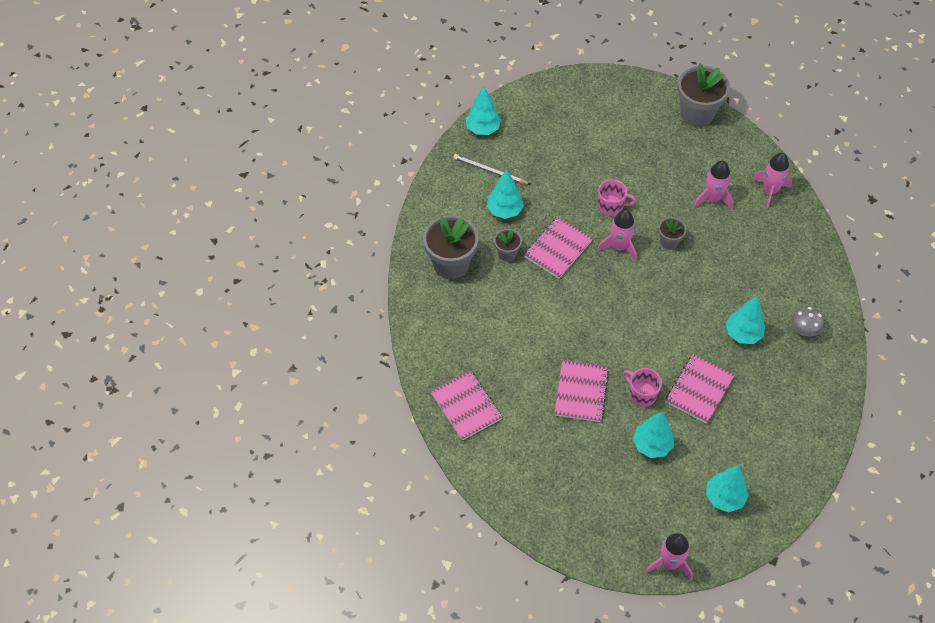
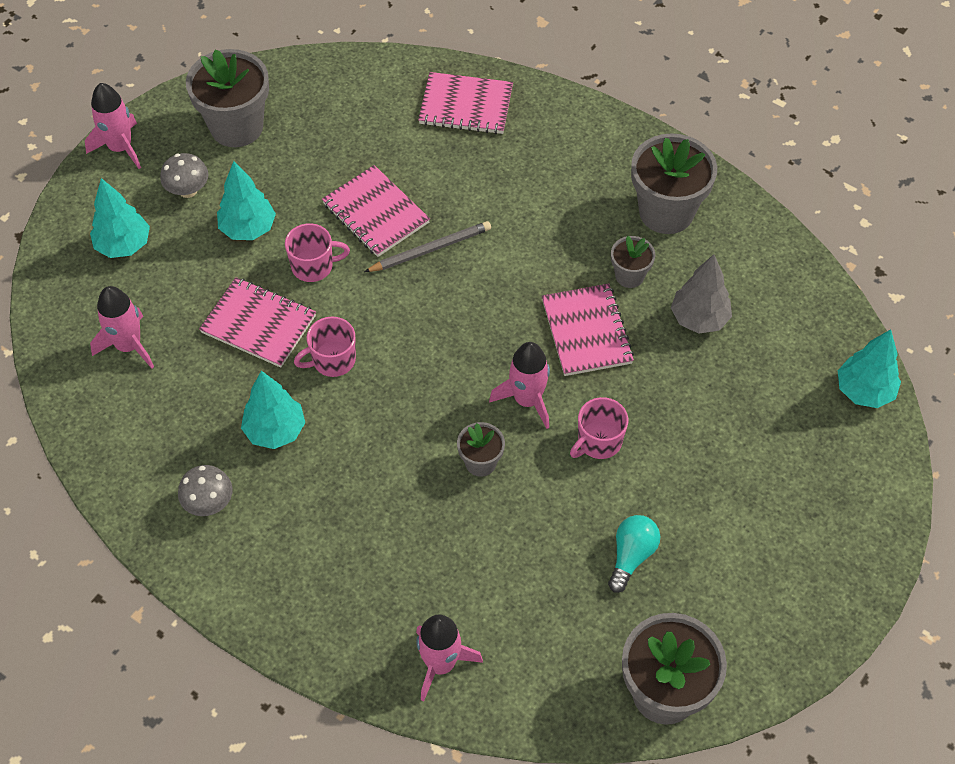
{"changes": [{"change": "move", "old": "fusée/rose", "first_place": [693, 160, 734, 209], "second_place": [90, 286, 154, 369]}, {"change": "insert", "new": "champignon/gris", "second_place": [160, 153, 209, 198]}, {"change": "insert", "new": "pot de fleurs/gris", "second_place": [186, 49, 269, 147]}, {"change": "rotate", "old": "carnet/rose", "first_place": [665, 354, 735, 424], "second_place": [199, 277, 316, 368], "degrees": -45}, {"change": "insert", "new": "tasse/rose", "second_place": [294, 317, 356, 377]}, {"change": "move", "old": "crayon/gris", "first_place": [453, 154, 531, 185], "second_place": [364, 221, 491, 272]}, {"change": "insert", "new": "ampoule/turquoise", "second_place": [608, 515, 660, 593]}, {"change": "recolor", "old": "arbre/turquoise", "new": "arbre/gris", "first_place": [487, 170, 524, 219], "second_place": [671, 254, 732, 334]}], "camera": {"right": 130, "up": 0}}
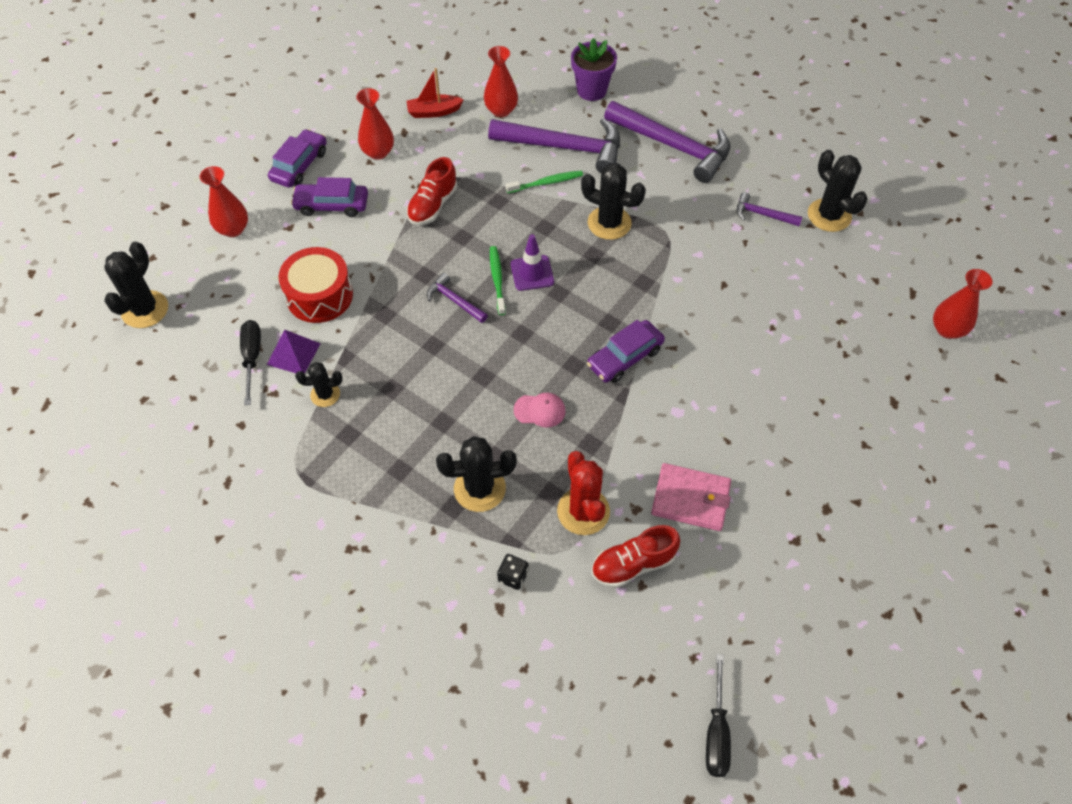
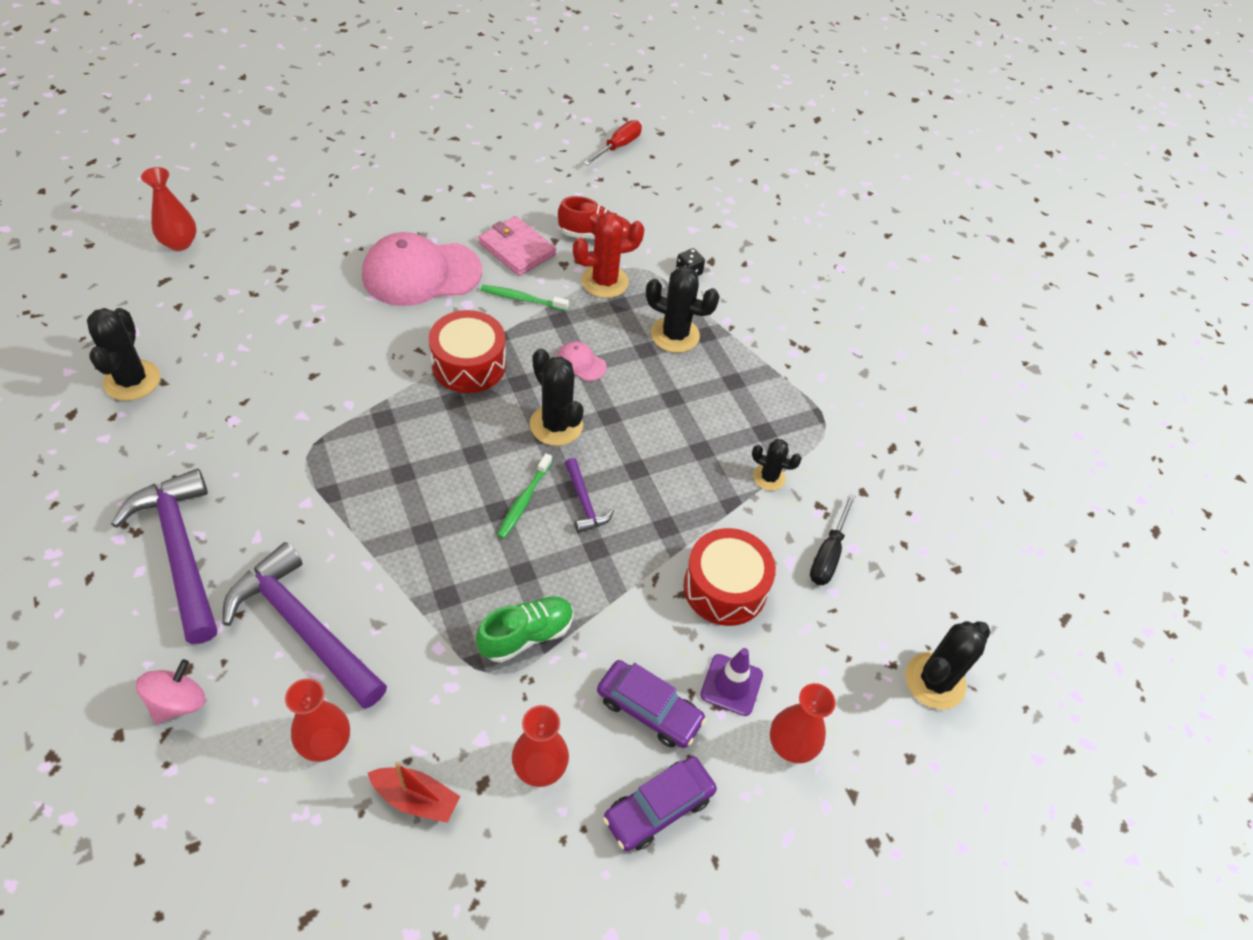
{"changes": [{"change": "replace", "old": "pot de fleurs/violet", "new": "toupie/rose", "first_place": [571, 38, 617, 101], "second_place": [136, 659, 205, 724]}, {"change": "insert", "new": "casquette/rose", "second_place": [362, 232, 482, 306]}, {"change": "replace", "old": "voiture/violet", "new": "tambour/rouge", "first_place": [587, 320, 665, 383], "second_place": [429, 310, 506, 393]}, {"change": "recolor", "old": "chaussure/rouge", "new": "chaussure/vert", "first_place": [406, 157, 458, 225], "second_place": [476, 596, 574, 663]}, {"change": "move", "old": "brosse à dents/vert", "first_place": [506, 171, 583, 193], "second_place": [481, 285, 569, 311]}, {"change": "move", "old": "cactus/noir", "first_place": [581, 163, 646, 240], "second_place": [530, 348, 584, 446]}, {"change": "rotate", "old": "cactus/rouge", "first_place": [557, 451, 610, 535], "second_place": [573, 212, 644, 298], "degrees": 60}, {"change": "recolor", "old": "tournevis/noir", "new": "tournevis/rouge", "first_place": [706, 654, 731, 777], "second_place": [583, 120, 642, 166]}, {"change": "move", "old": "cône de chantier/violet", "first_place": [511, 234, 554, 291], "second_place": [700, 648, 763, 716]}, {"change": "delete", "old": "pyramide/violet", "first_place": [267, 329, 321, 374]}, {"change": "delete", "old": "marteau/violet", "first_place": [737, 192, 802, 226]}], "camera": {"right": -155, "up": -5}}
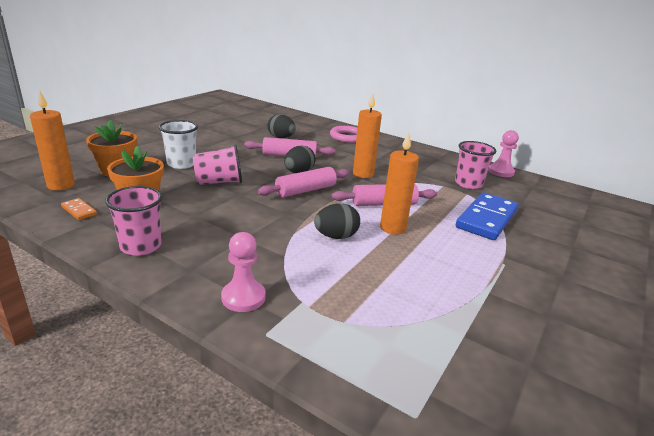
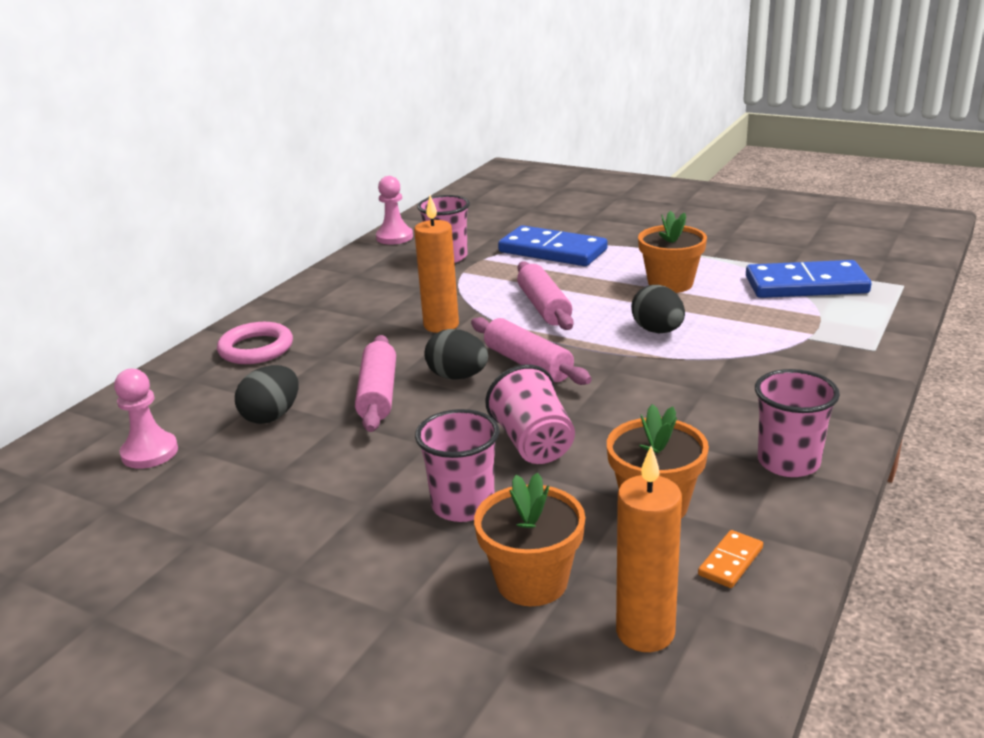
{"changes": [{"change": "move", "old": "pion/rose", "first_place": [221, 232, 266, 312], "second_place": [114, 369, 178, 469]}, {"change": "recolor", "old": "gobelet/blanc", "new": "gobelet/rose", "first_place": [159, 120, 198, 169], "second_place": [415, 409, 499, 522]}, {"change": "insert", "new": "pot de fleurs/orange", "second_place": [638, 211, 707, 293]}, {"change": "insert", "new": "domino/bleu", "second_place": [746, 260, 872, 298]}, {"change": "delete", "old": "bougie/orange", "first_place": [380, 132, 419, 234]}], "camera": {"right": -90, "up": 0}}
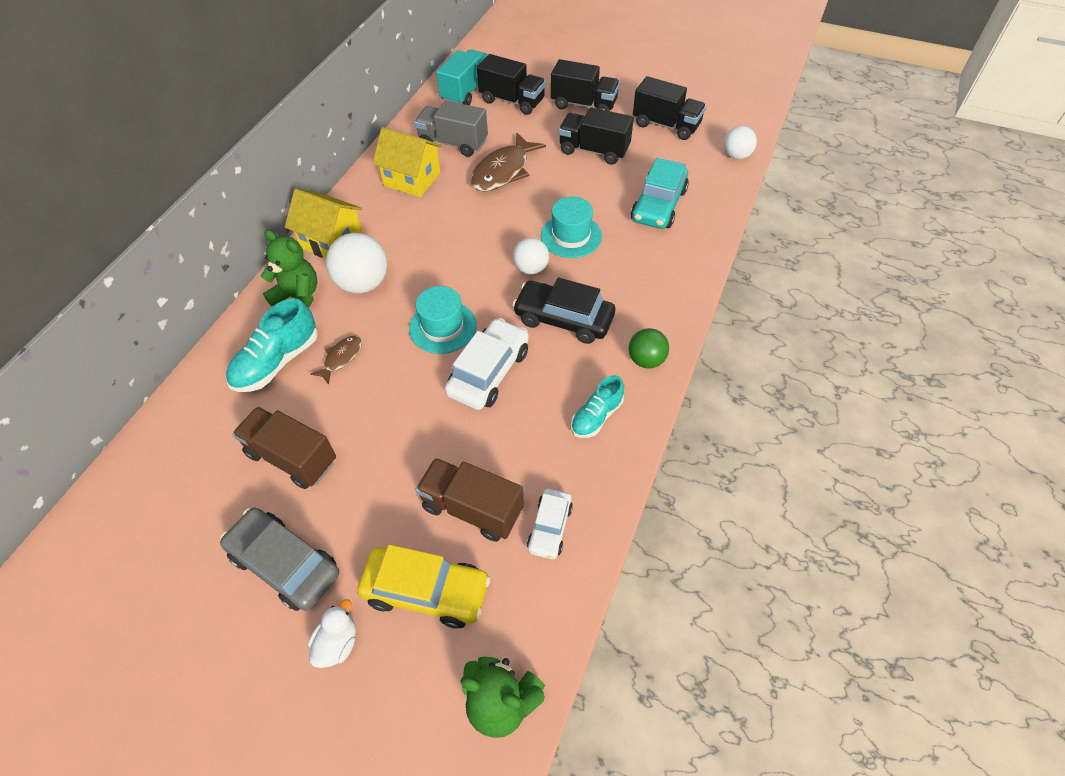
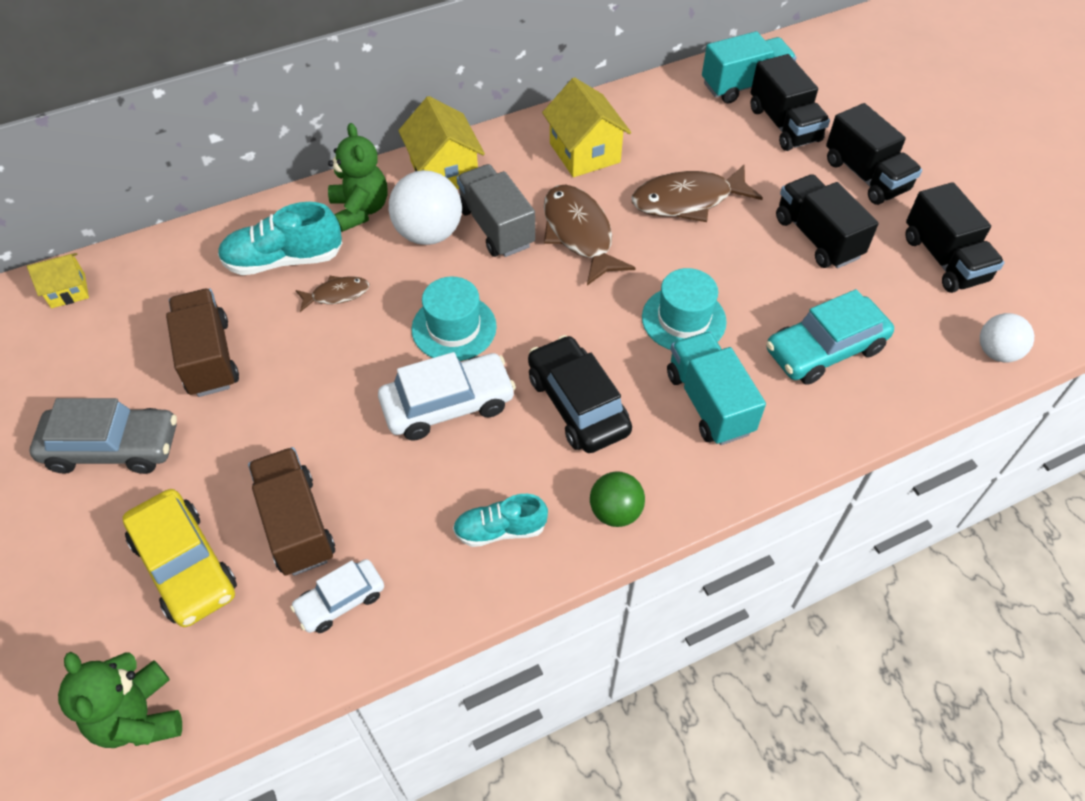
{"changes": [{"change": "insert", "new": "maison/jaune", "second_place": [27, 253, 89, 308]}, {"change": "rotate", "old": "voiture/gris", "first_place": [220, 507, 339, 611], "second_place": [30, 398, 177, 474], "degrees": 105}, {"change": "move", "old": "camion/gris", "first_place": [414, 101, 488, 157], "second_place": [456, 164, 535, 257]}, {"change": "insert", "new": "poisson/marron", "second_place": [544, 185, 635, 285]}, {"change": "insert", "new": "camion/turquoise", "second_place": [667, 331, 766, 445]}, {"change": "delete", "old": "canard/blanc", "first_place": [308, 599, 356, 668]}, {"change": "delete", "old": "balle/blanc", "first_place": [513, 238, 549, 275]}], "camera": {"right": 40, "up": 0}}
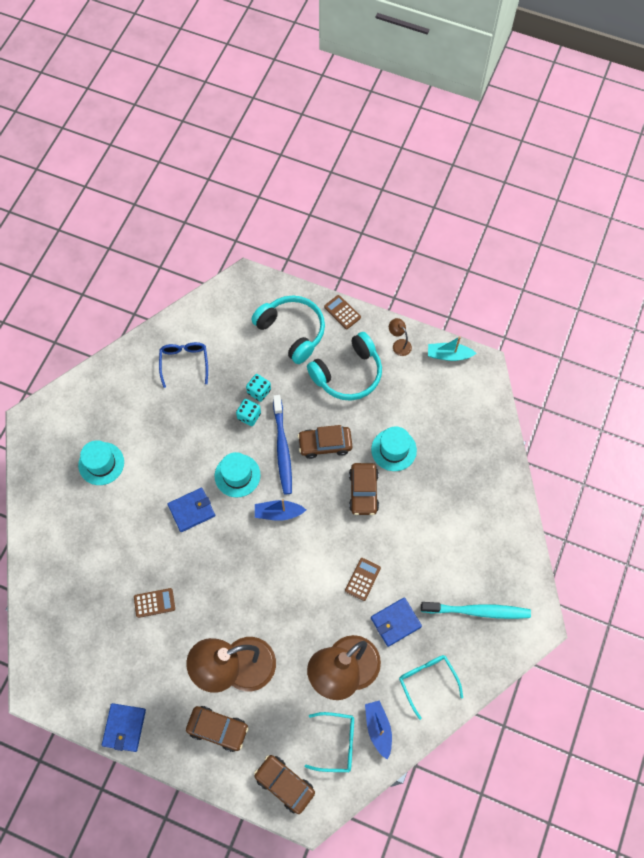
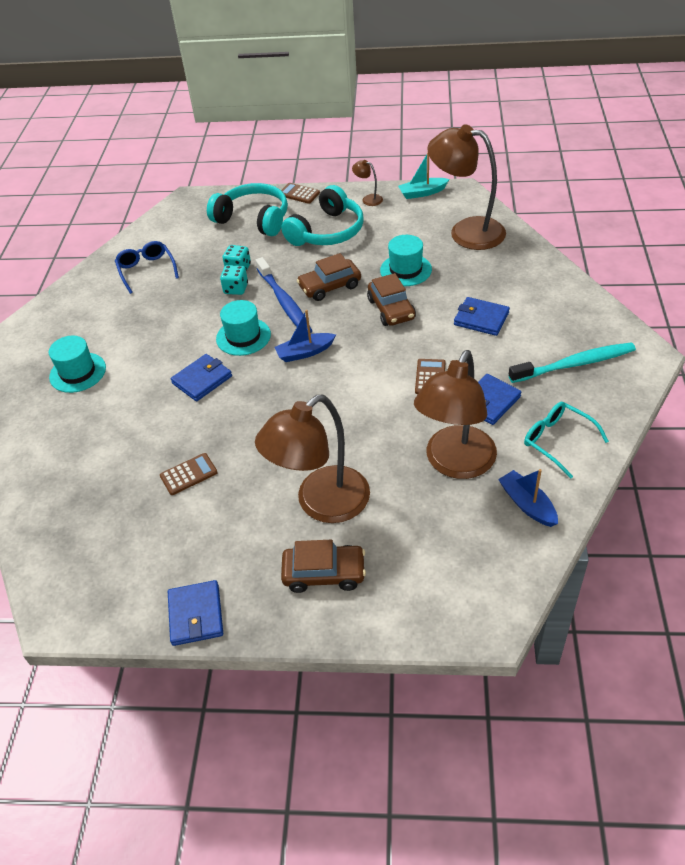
{"changes": [{"change": "insert", "new": "lampe/marron", "second_place": [428, 124, 506, 250]}, {"change": "insert", "new": "portefeuille/bleu", "second_place": [454, 297, 510, 336]}, {"change": "delete", "old": "voiture/marron", "first_place": [254, 755, 315, 814]}, {"change": "delete", "old": "lunettes/turquoise", "first_place": [305, 712, 354, 772]}], "camera": {"right": -15, "up": -20}}
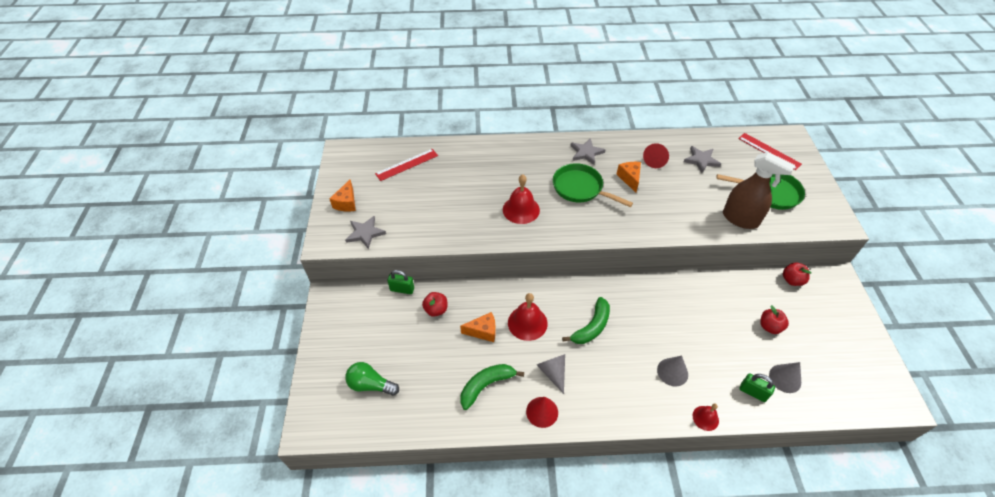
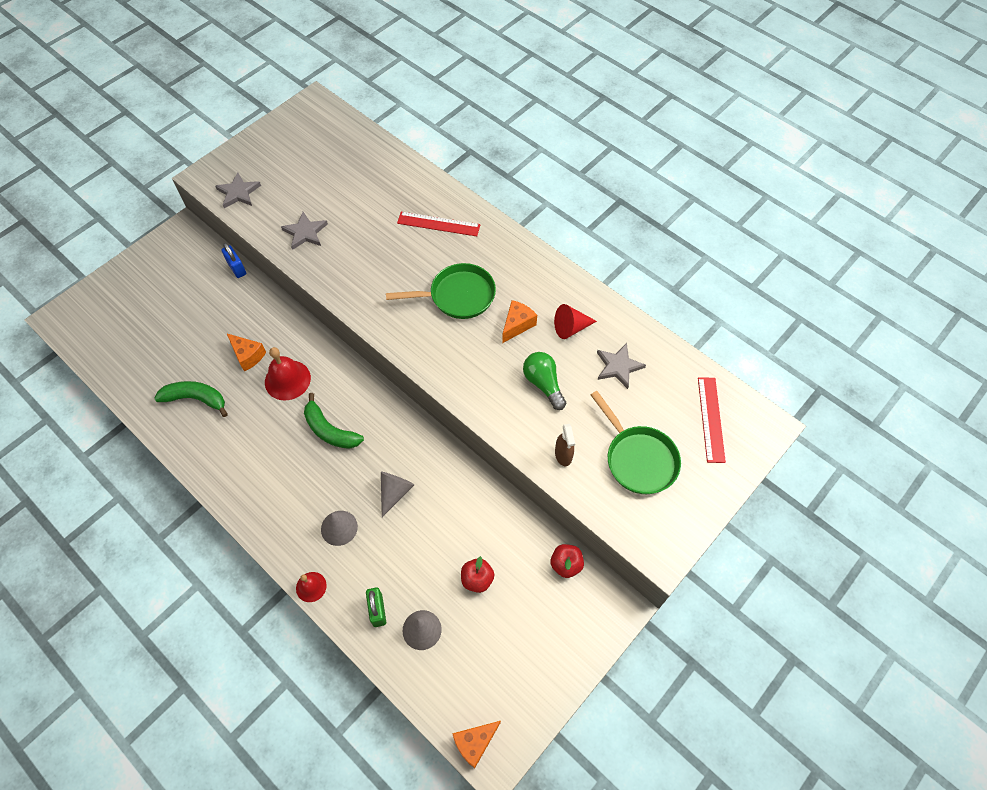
{"changes": [{"change": "recolor", "old": "cadenas/vert", "new": "cadenas/bleu", "first_place": [387, 270, 414, 294], "second_place": [221, 243, 246, 278]}, {"change": "move", "old": "étoile/gris", "first_place": [570, 138, 605, 165], "second_place": [281, 212, 328, 250]}, {"change": "rotate", "old": "banane/vert", "first_place": [562, 297, 610, 344], "second_place": [304, 393, 364, 449], "degrees": 45}, {"change": "move", "old": "cône/gris", "first_place": [537, 354, 565, 394], "second_place": [381, 472, 414, 517]}, {"change": "rotate", "old": "poêle/vert", "first_place": [553, 163, 633, 207], "second_place": [386, 263, 496, 319], "degrees": 90}, {"change": "move", "old": "règle/rouge", "first_place": [375, 149, 438, 181], "second_place": [397, 212, 480, 236]}, {"change": "move", "old": "fromage/orange", "first_place": [329, 180, 356, 211], "second_place": [452, 721, 501, 768]}, {"change": "move", "old": "ampoule/vert", "first_place": [345, 362, 399, 396], "second_place": [523, 352, 566, 410]}, {"change": "resize", "old": "vaporisateur/marron", "first_place": [723, 152, 795, 229], "second_place": [555, 424, 575, 466], "factor": 0.51}, {"change": "delete", "old": "pomme/rouge", "first_place": [422, 292, 447, 317]}, {"change": "delete", "old": "cloche/rouge", "first_place": [503, 174, 540, 224]}, {"change": "delete", "old": "cône/rouge", "first_place": [526, 397, 558, 428]}], "camera": {"right": 45, "up": 10}}
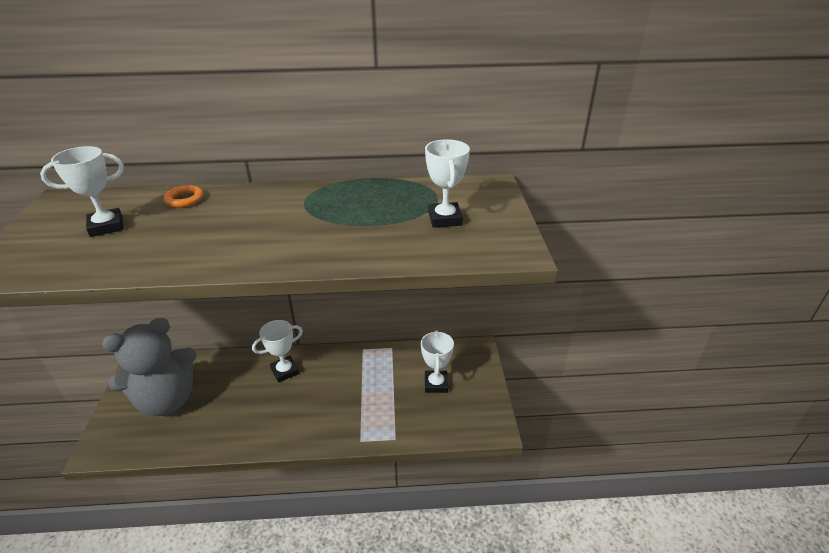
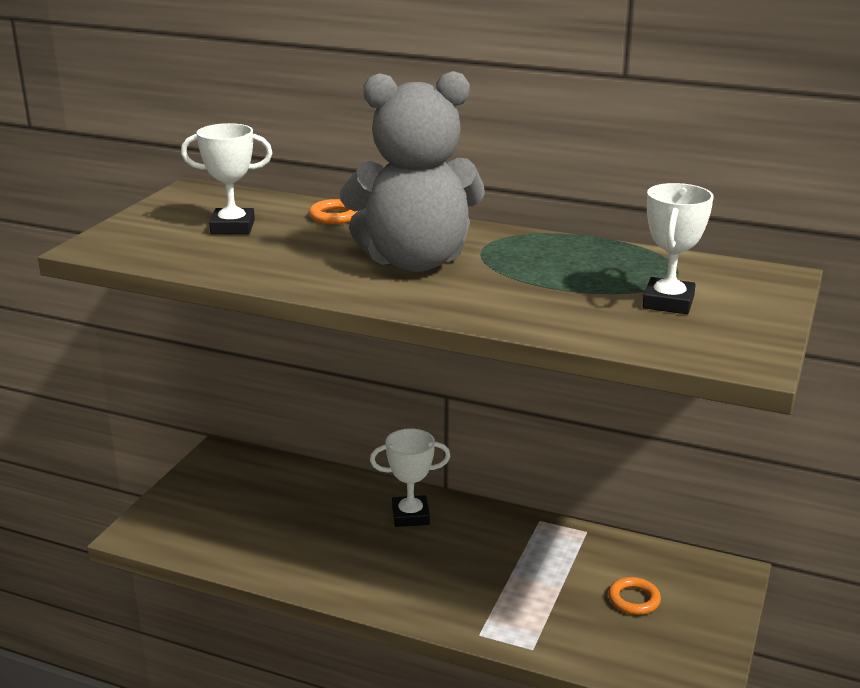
{"changes": [{"change": "move", "old": "ours en peluche/gris", "first_place": [102, 318, 196, 416], "second_place": [340, 71, 485, 272]}, {"change": "replace", "old": "trophée/blanc", "new": "anneau/orange", "first_place": [421, 330, 454, 393], "second_place": [608, 577, 661, 615]}], "camera": {"right": 25, "up": -10}}
